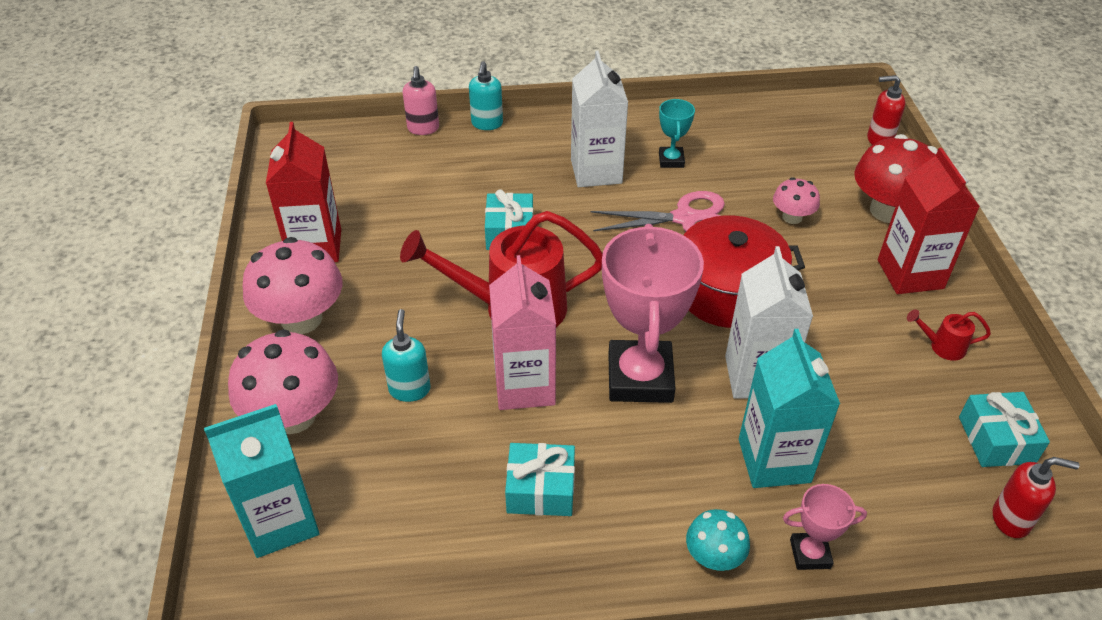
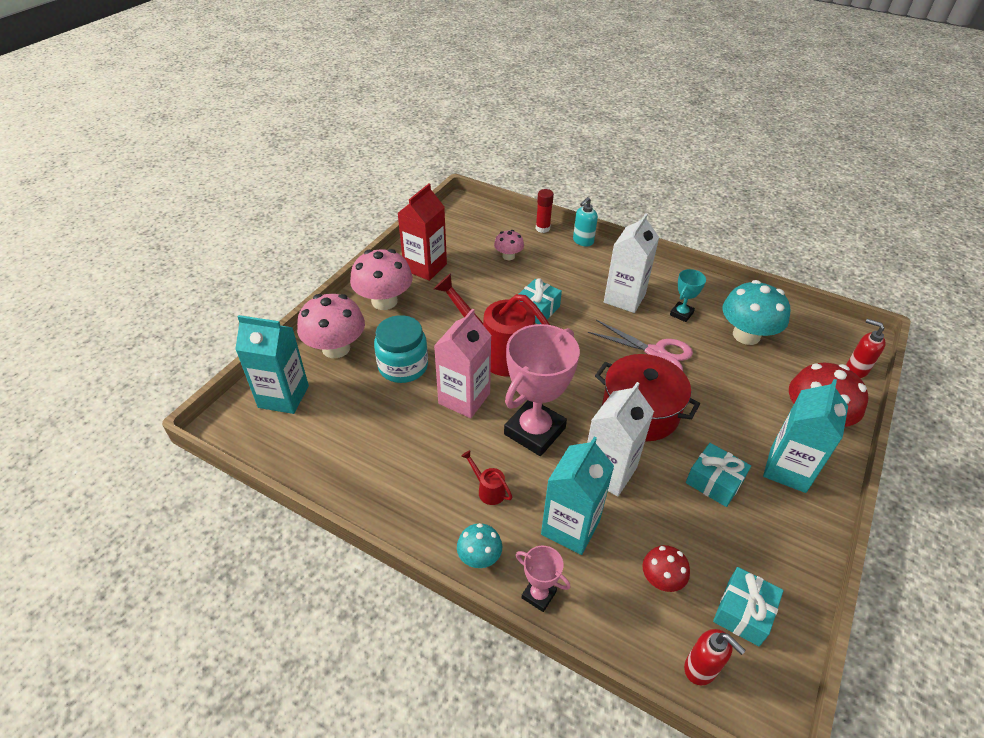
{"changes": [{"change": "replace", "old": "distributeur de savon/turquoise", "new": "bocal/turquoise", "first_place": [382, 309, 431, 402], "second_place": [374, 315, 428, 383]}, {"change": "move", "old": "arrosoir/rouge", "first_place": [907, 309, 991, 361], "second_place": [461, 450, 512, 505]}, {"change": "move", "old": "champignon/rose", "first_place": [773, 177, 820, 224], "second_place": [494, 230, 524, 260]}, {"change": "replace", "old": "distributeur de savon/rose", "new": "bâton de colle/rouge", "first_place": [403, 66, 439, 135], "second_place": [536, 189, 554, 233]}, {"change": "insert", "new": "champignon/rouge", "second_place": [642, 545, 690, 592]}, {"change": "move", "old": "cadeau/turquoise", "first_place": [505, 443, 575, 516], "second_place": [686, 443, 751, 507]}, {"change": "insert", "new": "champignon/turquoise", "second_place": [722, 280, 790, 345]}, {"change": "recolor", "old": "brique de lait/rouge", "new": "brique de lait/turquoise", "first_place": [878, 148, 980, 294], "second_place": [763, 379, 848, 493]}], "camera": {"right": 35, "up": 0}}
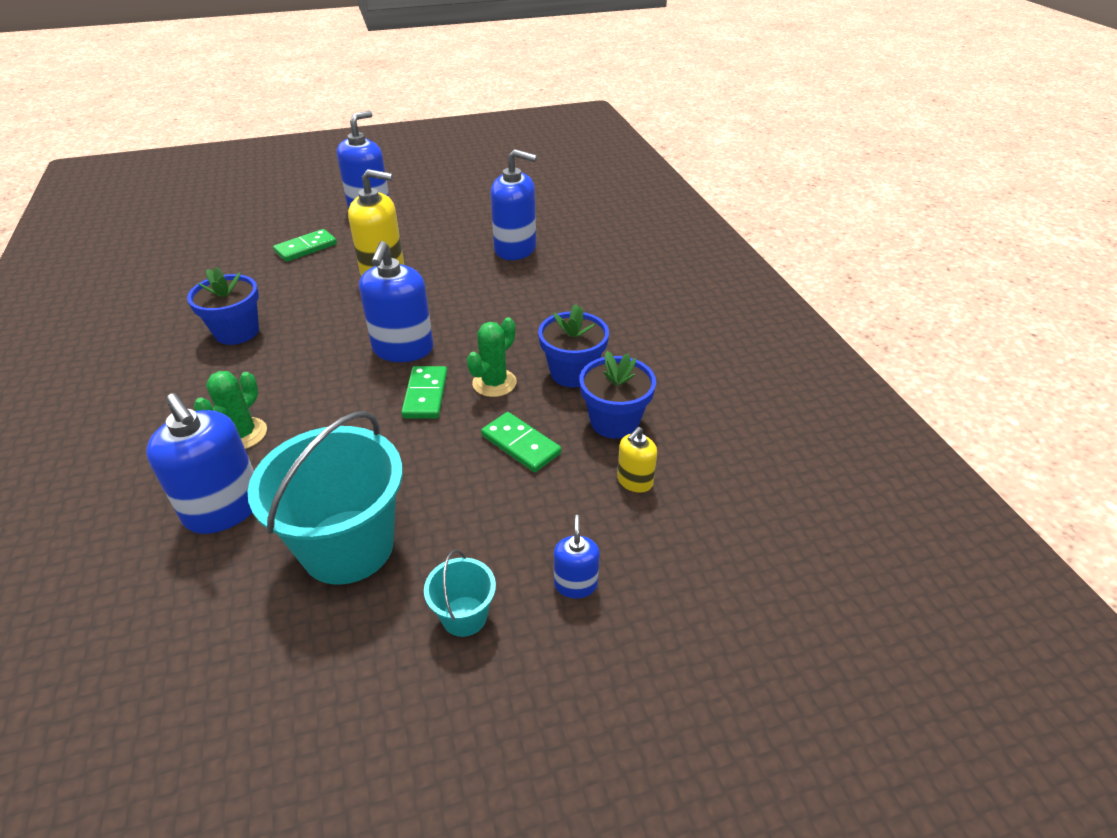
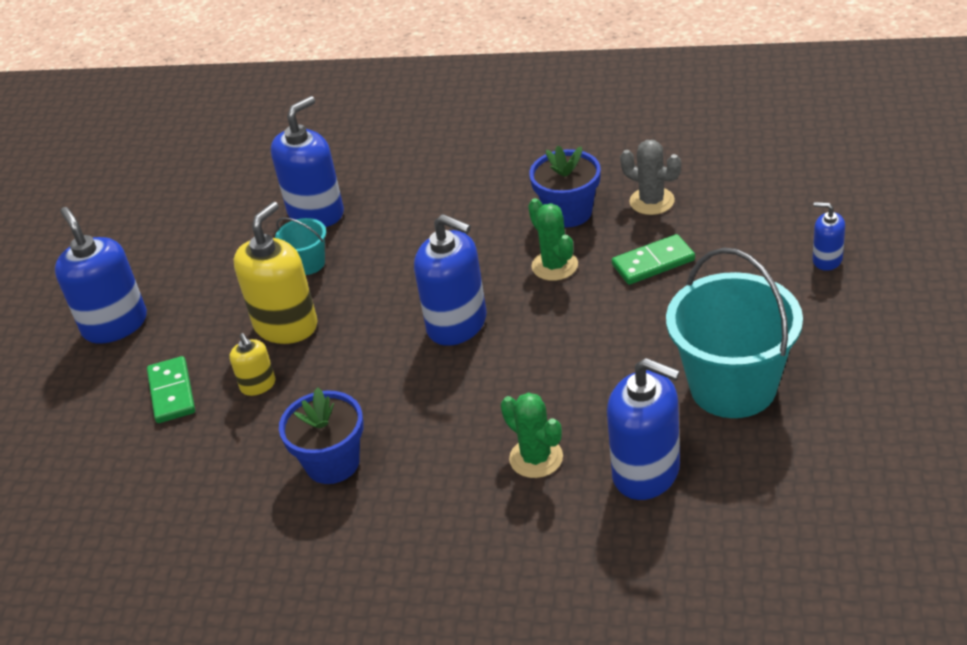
{"changes": [{"change": "move", "old": "distributeur de savon/jaune", "first_place": [617, 427, 657, 493], "second_place": [229, 333, 275, 396]}, {"change": "move", "old": "seau/turquoise", "first_place": [424, 550, 496, 637], "second_place": [275, 217, 326, 275]}, {"change": "rotate", "old": "distributeur de savon/bleu", "first_place": [146, 393, 254, 534], "second_place": [607, 358, 680, 500], "degrees": 45}, {"change": "replace", "old": "pot de fleurs/bleu", "new": "cactus/gris", "first_place": [579, 351, 656, 439], "second_place": [620, 140, 681, 215]}, {"change": "delete", "old": "domino/vert", "first_place": [401, 366, 447, 418]}], "camera": {"right": -60, "up": 0}}
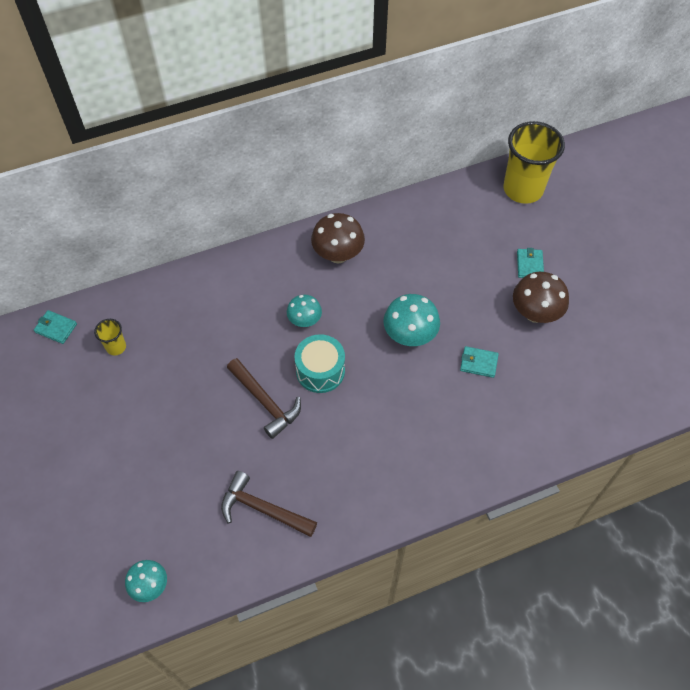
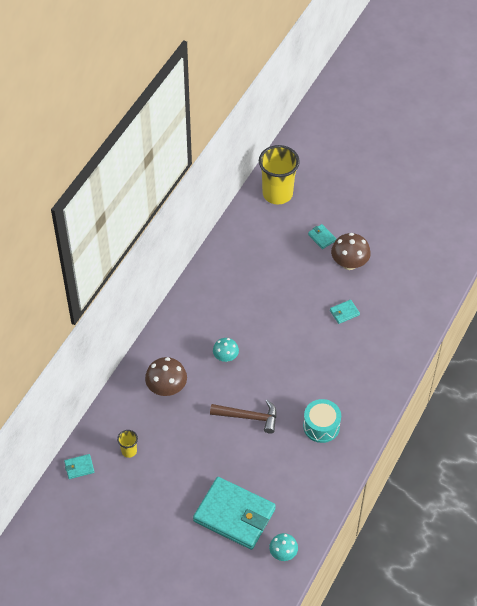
{"changes": [{"change": "move", "old": "champignon/marron", "first_place": [311, 213, 365, 263], "second_place": [145, 357, 187, 396]}, {"change": "insert", "new": "portefeuille/turquoise", "second_place": [193, 477, 276, 550]}, {"change": "move", "old": "tambour/turquoise", "first_place": [295, 334, 345, 393], "second_place": [303, 399, 341, 443]}, {"change": "delete", "old": "marteau/marron", "first_place": [221, 471, 317, 537]}, {"change": "delete", "old": "champignon/turquoise", "first_place": [384, 294, 440, 346]}], "camera": {"right": -40, "up": -5}}
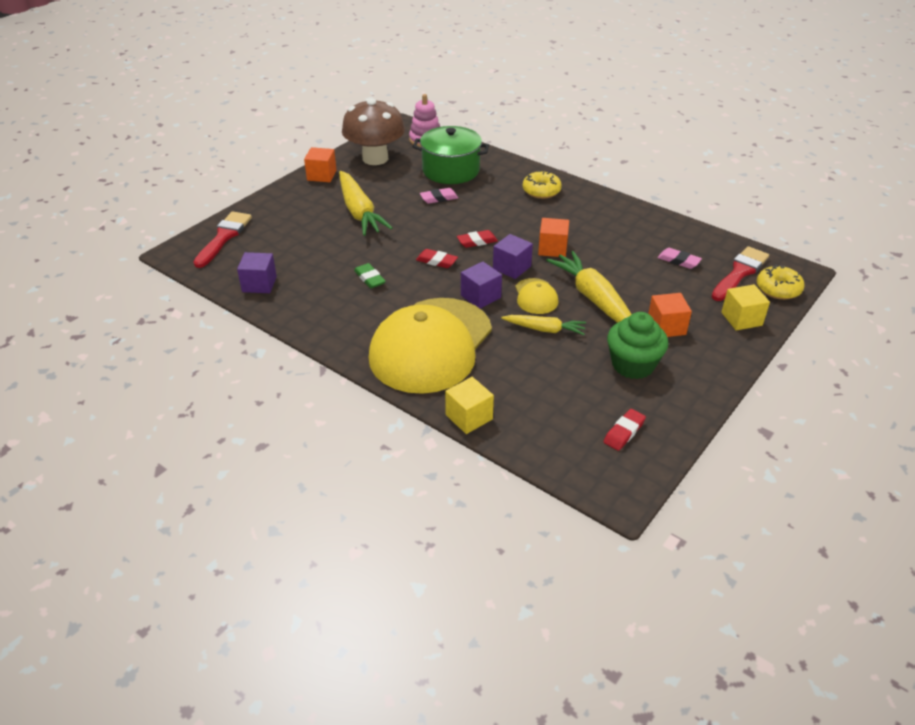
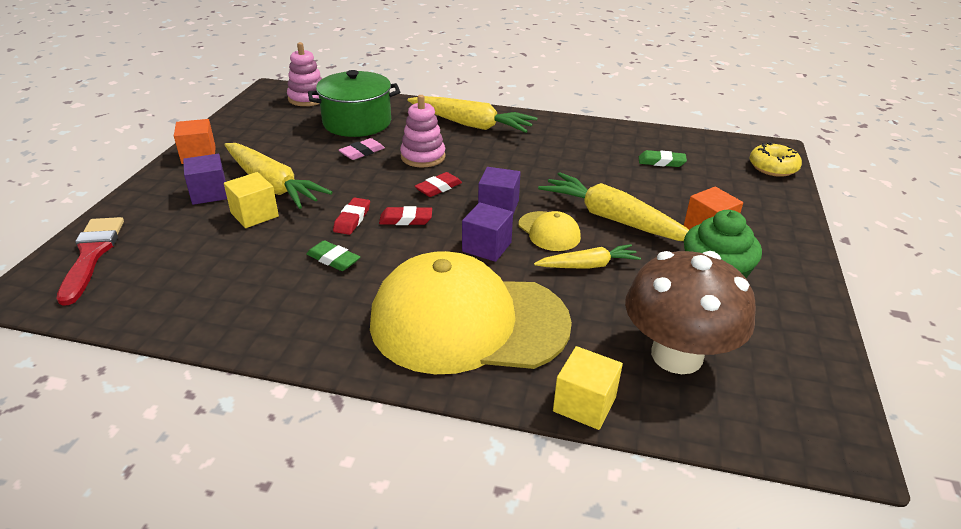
{"changes": [{"change": "move", "old": "cube/violet", "first_place": [237, 252, 277, 293], "second_place": [183, 154, 227, 205]}, {"change": "move", "old": "cube/jaune", "first_place": [721, 284, 770, 331], "second_place": [224, 172, 279, 228]}, {"change": "move", "old": "gomme/rouge", "first_place": [604, 409, 646, 451], "second_place": [333, 198, 370, 235]}, {"change": "rotate", "old": "casquette/jaune", "first_place": [369, 298, 492, 394], "second_place": [370, 251, 572, 374], "degrees": 90}, {"change": "insert", "new": "jouet à empiler/rose", "second_place": [400, 95, 446, 168]}, {"change": "replace", "old": "beignet/jaune", "new": "carotte/jaune", "first_place": [523, 171, 562, 199], "second_place": [407, 96, 537, 133]}, {"change": "move", "old": "champignon/marron", "first_place": [342, 98, 405, 165], "second_place": [625, 251, 756, 374]}, {"change": "recolor", "old": "gomme/rose", "new": "gomme/vert", "first_place": [658, 248, 702, 269], "second_place": [639, 150, 687, 167]}, {"change": "delete", "old": "cube/orange", "first_place": [538, 218, 569, 257]}, {"change": "delete", "old": "pinceau/rouge", "first_place": [711, 246, 769, 301]}], "camera": {"right": -25, "up": -5}}
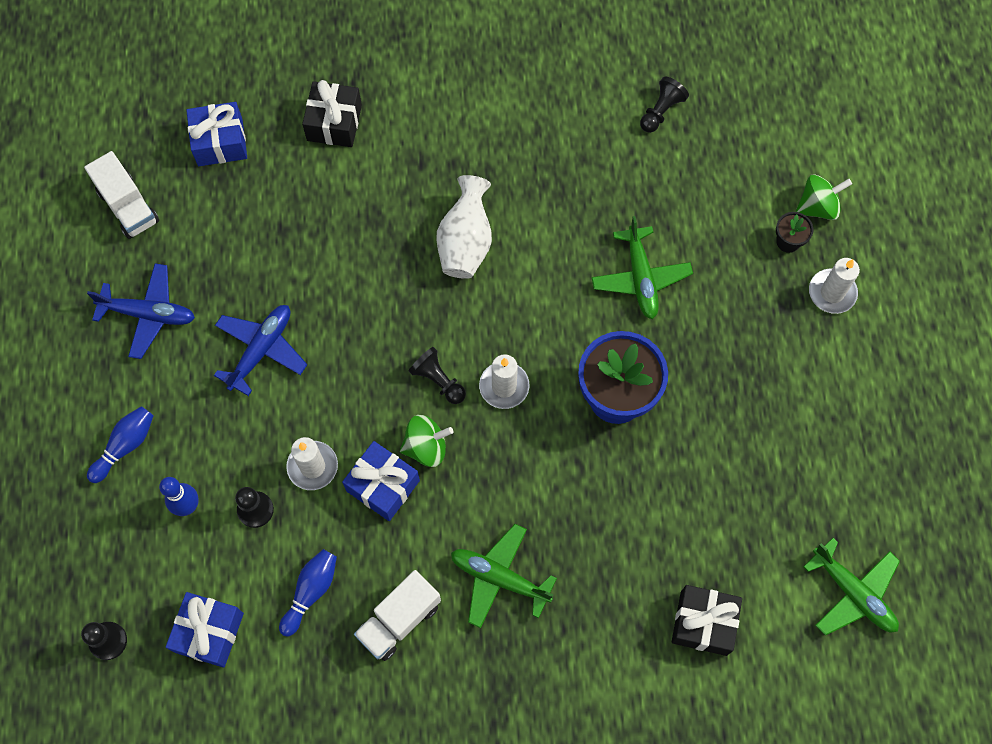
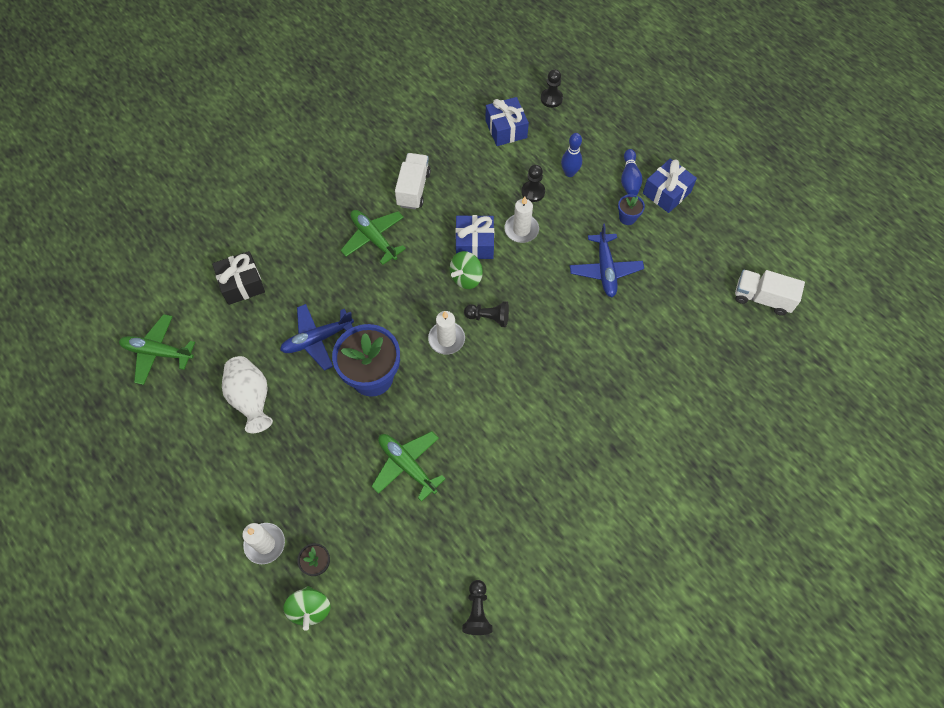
{"changes": [{"change": "move", "old": "vase/blanc", "first_place": [436, 175, 492, 279], "second_place": [222, 356, 273, 433]}, {"change": "move", "old": "avion/bleu", "first_place": [87, 264, 195, 359], "second_place": [280, 304, 354, 371]}, {"change": "rotate", "old": "toupie/vert", "first_place": [795, 174, 852, 220], "second_place": [283, 586, 331, 631], "degrees": -45}, {"change": "rotate", "old": "avion/vert", "first_place": [451, 524, 557, 628], "second_place": [340, 210, 406, 265], "degrees": -120}, {"change": "insert", "new": "pot de fleurs/bleu", "second_place": [618, 194, 645, 225]}, {"change": "move", "old": "cadeau/bleu", "first_place": [186, 102, 247, 166], "second_place": [643, 158, 697, 213]}, {"change": "delete", "old": "quille/bleu", "first_place": [279, 549, 337, 637]}, {"change": "delete", "old": "cadeau/noir", "first_place": [302, 80, 362, 147]}], "camera": {"right": 145, "up": -5}}
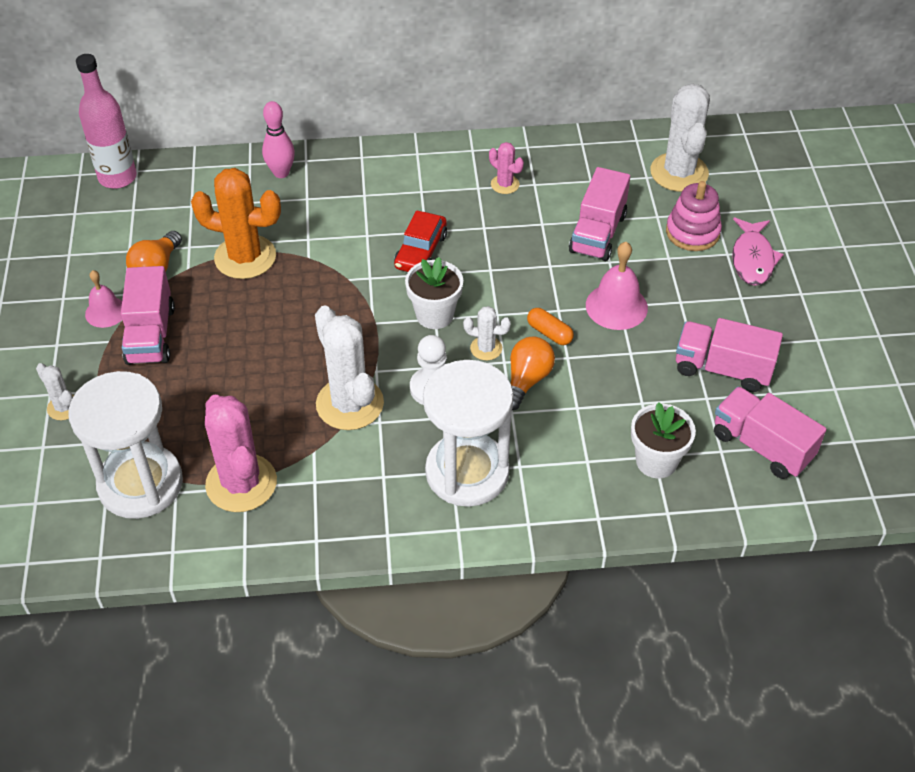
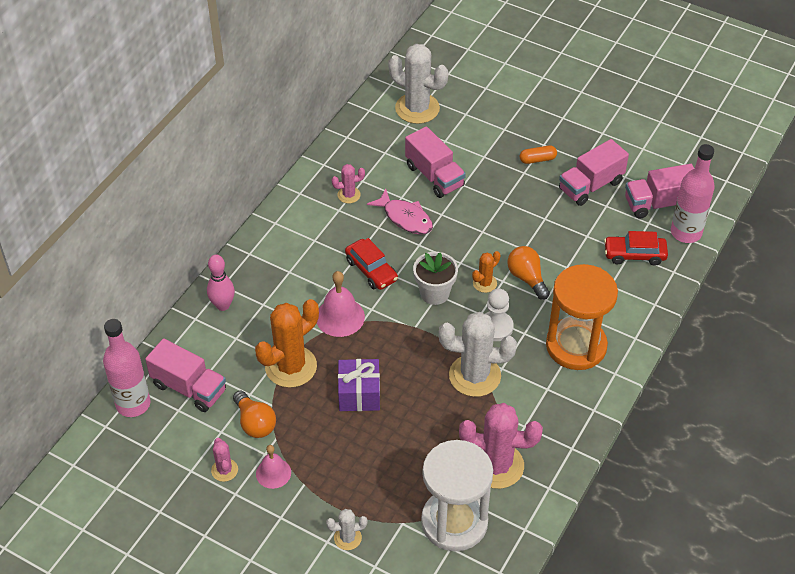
{"changes": [{"change": "move", "old": "camion/rose", "first_place": [121, 266, 175, 365], "second_place": [145, 338, 226, 412]}, {"change": "insert", "new": "cactus/rose", "second_place": [211, 438, 238, 482]}, {"change": "move", "old": "cloche/rose", "first_place": [586, 242, 648, 330], "second_place": [317, 271, 365, 337]}, {"change": "insert", "new": "cadeau/violet", "second_place": [338, 359, 380, 411]}, {"change": "move", "old": "poisson/rose", "first_place": [732, 218, 784, 286], "second_place": [367, 189, 433, 235]}, {"change": "recolor", "old": "cactus/blanc", "new": "cactus/orange", "first_place": [463, 306, 511, 360], "second_place": [472, 251, 500, 293]}, {"change": "move", "old": "gélule/orange", "first_place": [527, 308, 574, 345], "second_place": [520, 146, 557, 164]}, {"change": "recolor", "old": "sablier/blanc", "new": "sablier/orange", "first_place": [423, 360, 514, 507], "second_place": [546, 264, 618, 370]}, {"change": "replace", "old": "pot de fleurs/blanc", "new": "voiture/rouge", "first_place": [631, 402, 696, 478], "second_place": [604, 231, 668, 266]}, {"change": "insert", "new": "bouteille/rose", "second_place": [671, 144, 715, 243]}, {"change": "delete", "old": "jouet à empiler/rose", "first_place": [666, 181, 722, 251]}], "camera": {"right": -55, "up": 0}}
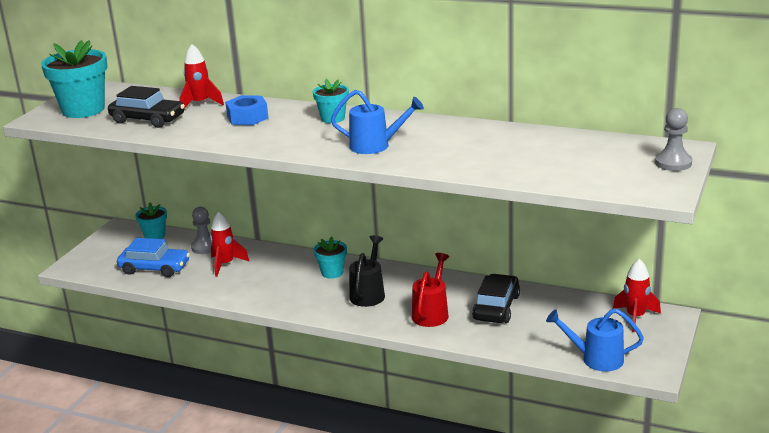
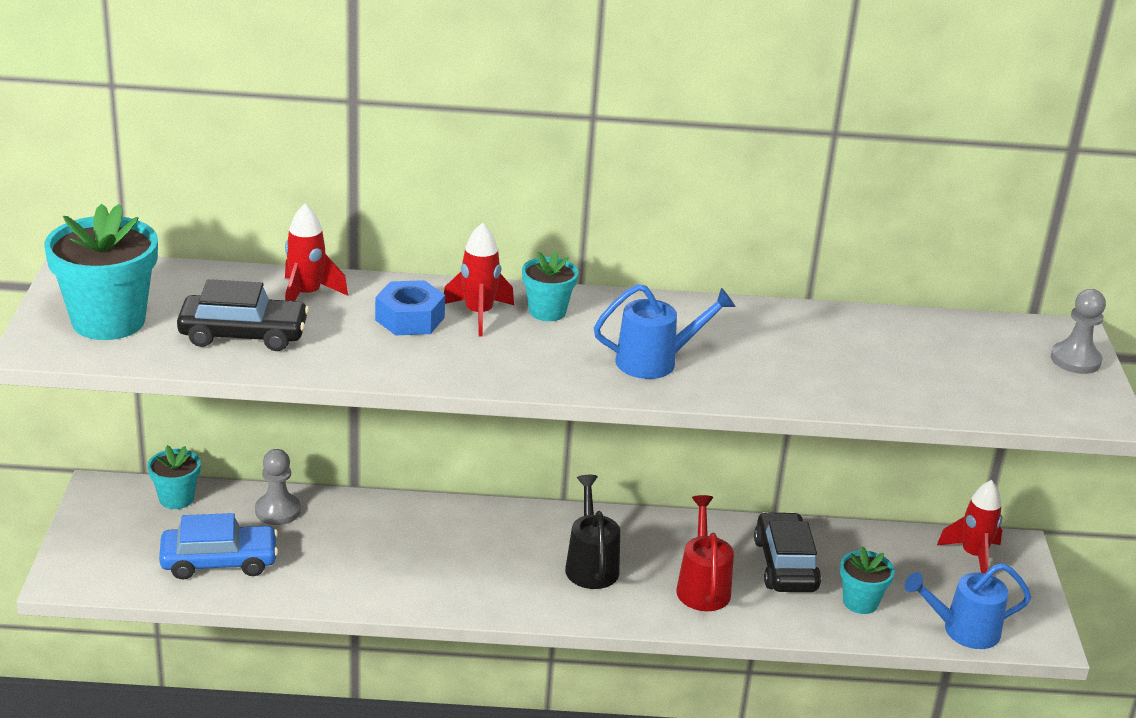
{"changes": [{"change": "move", "old": "fusée/rouge", "first_place": [210, 211, 249, 277], "second_place": [444, 223, 514, 336]}, {"change": "move", "old": "pot de fleurs/turquoise", "first_place": [313, 236, 347, 279], "second_place": [840, 546, 895, 614]}], "camera": {"right": -25, "up": 5}}
